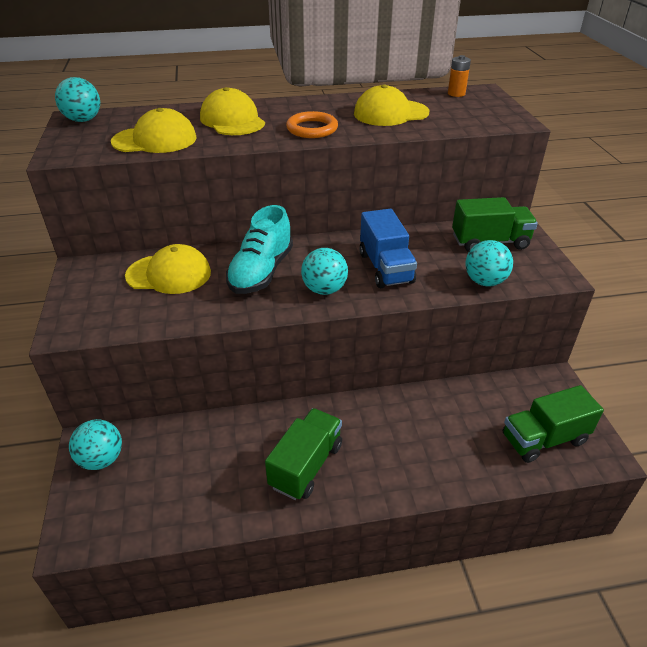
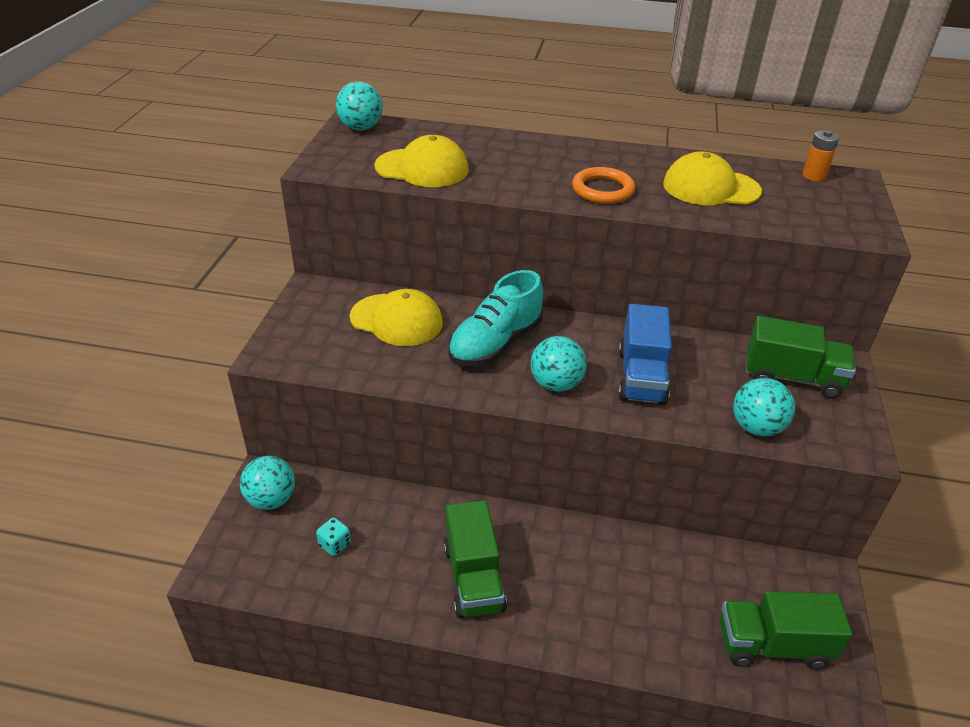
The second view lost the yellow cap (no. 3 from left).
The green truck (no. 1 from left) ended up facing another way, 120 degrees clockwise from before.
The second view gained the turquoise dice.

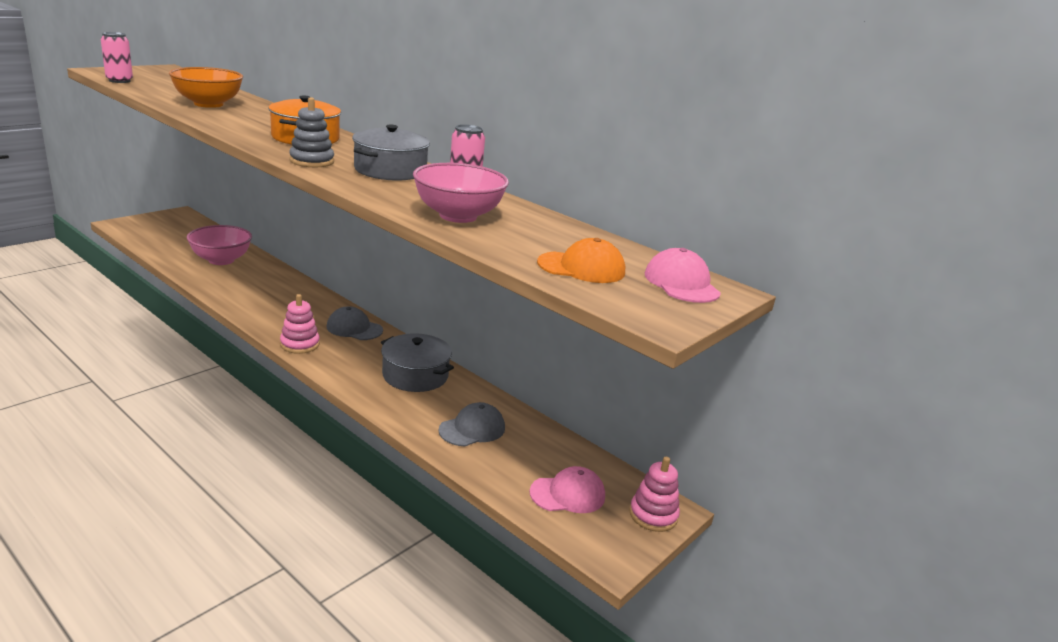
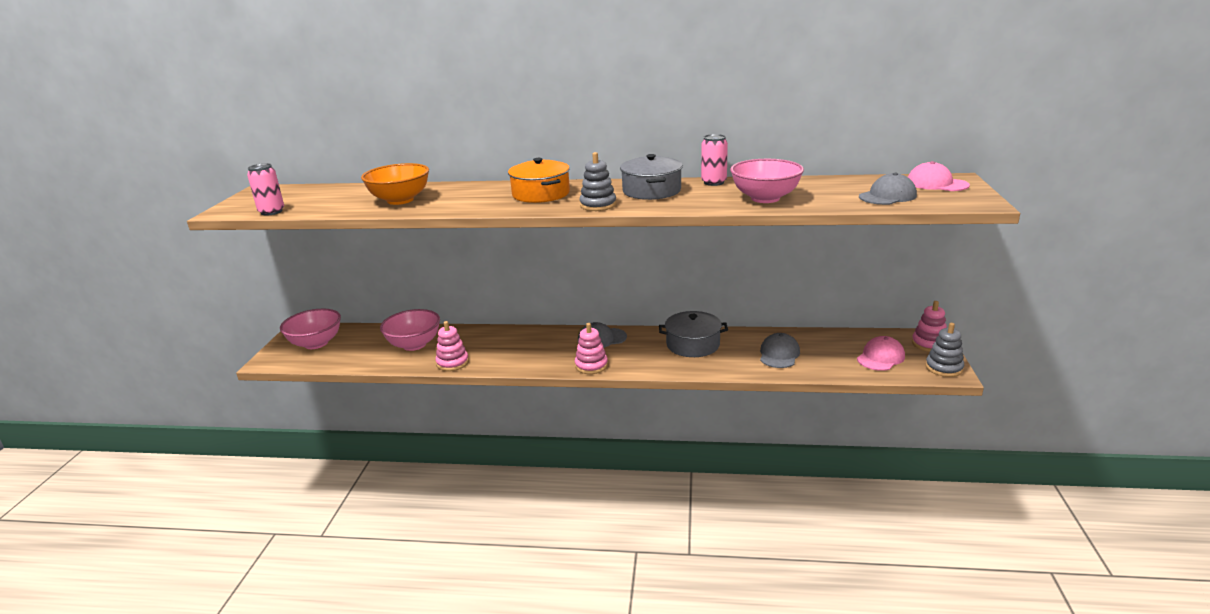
What was the orange cap turned into the grey cap (no. 3 from left).
The second view gained the pink bowl (no. 1 from left).
The second view gained the pink stacking toy (no. 1 from left).
The second view gained the grey stacking toy (no. 2 from left).

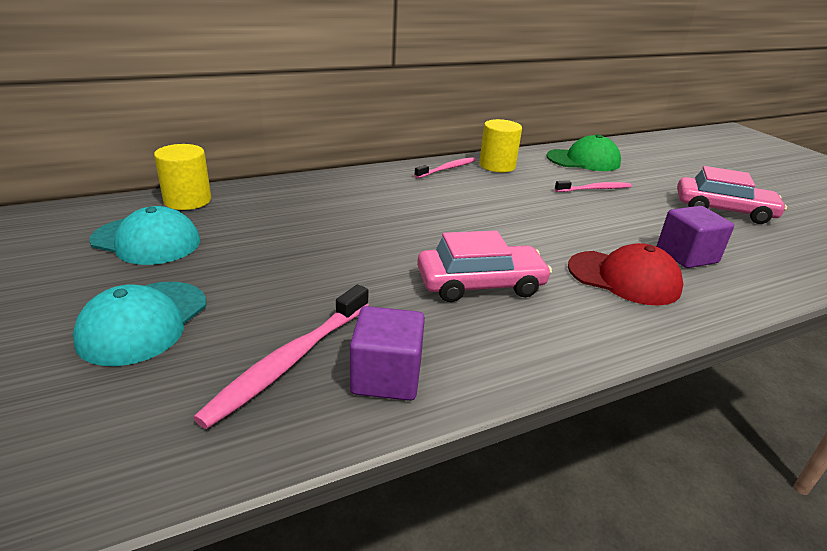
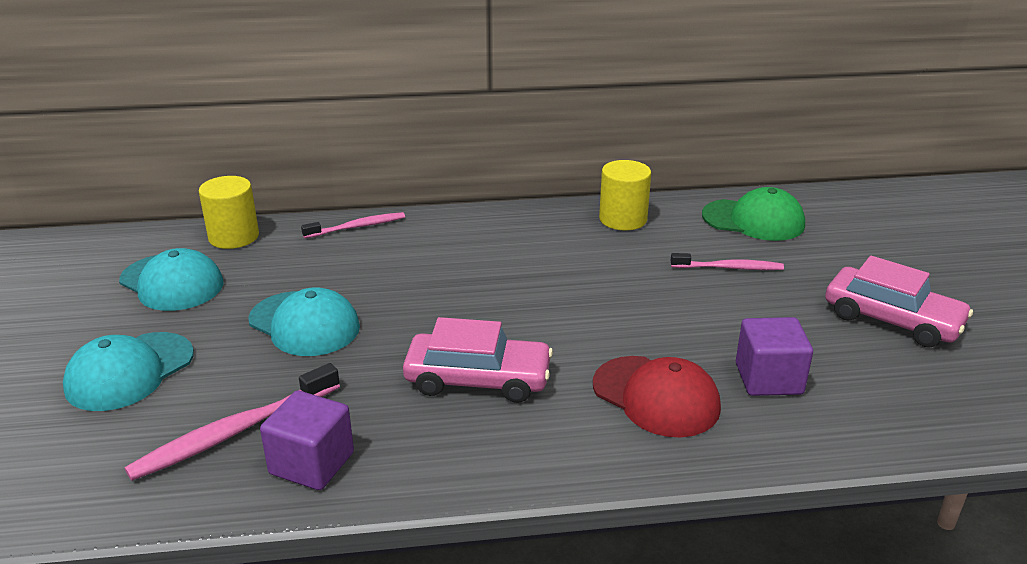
The pink toothbrush (no. 2 from left) ended up elsewhere.
The second view gained the turquoise cap (no. 3 from left).

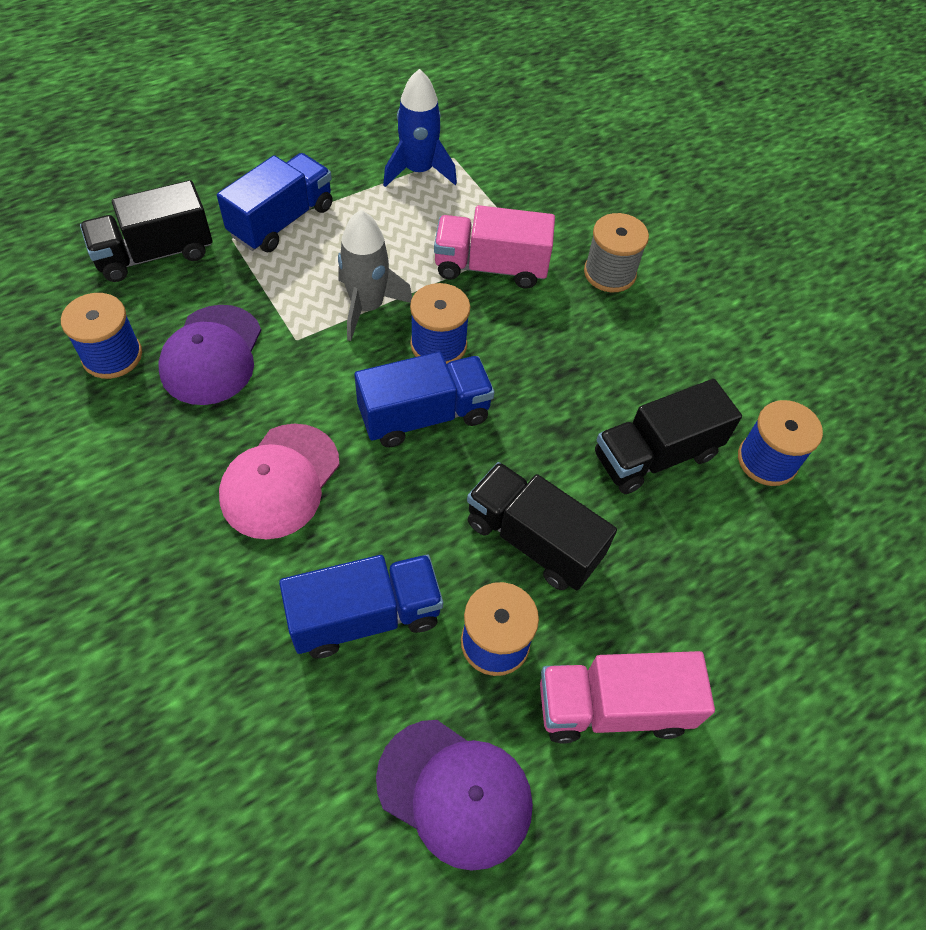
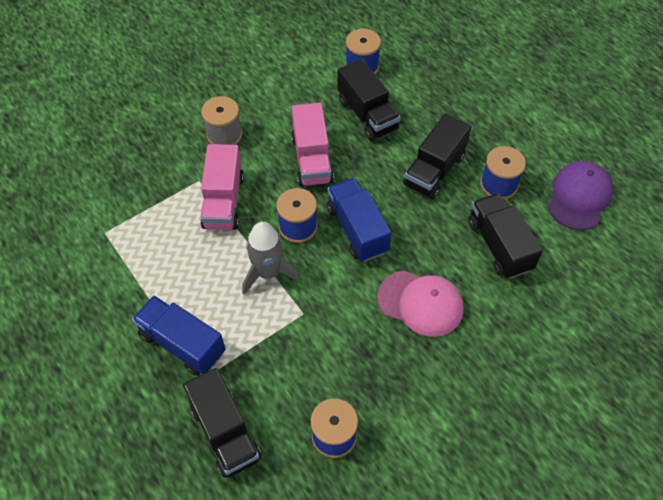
The second view lost the blue rocket.
The second view lost the purple cap (no. 1 from left).
What was the blue truck (no. 2 from left) turned into the black truck (no. 4 from left).
The pink truck (no. 2 from left) ended up elsewhere.

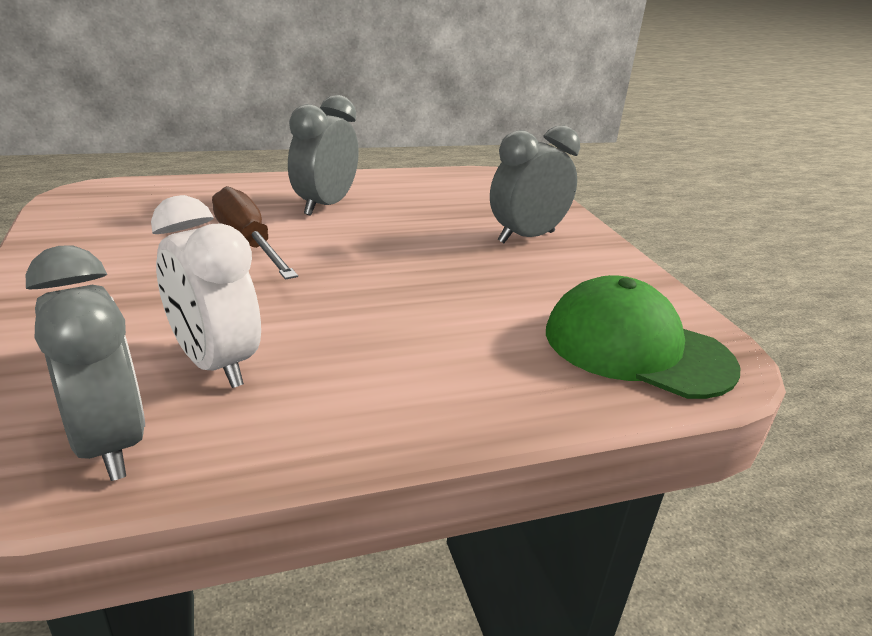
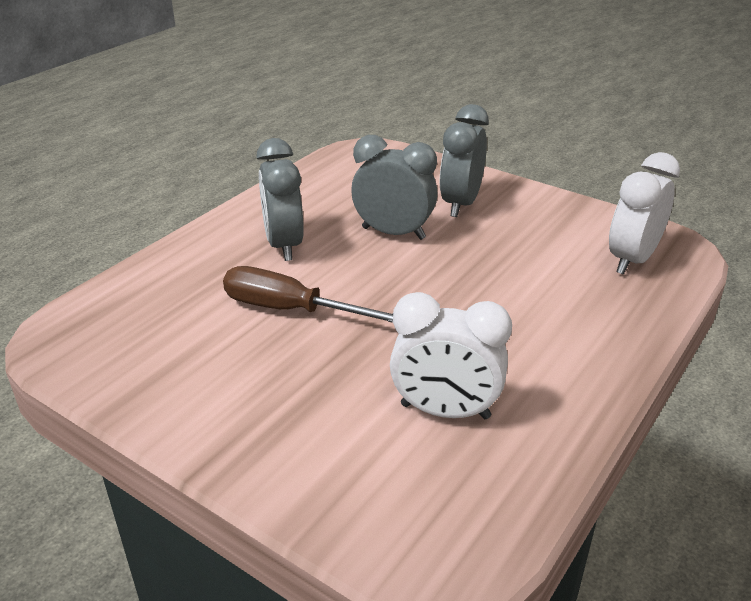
The grey clock (no. 1 from left in the first image) ended up elsewhere.
Where the green cap stood, the white clock (no. 2 from left) came to stand.

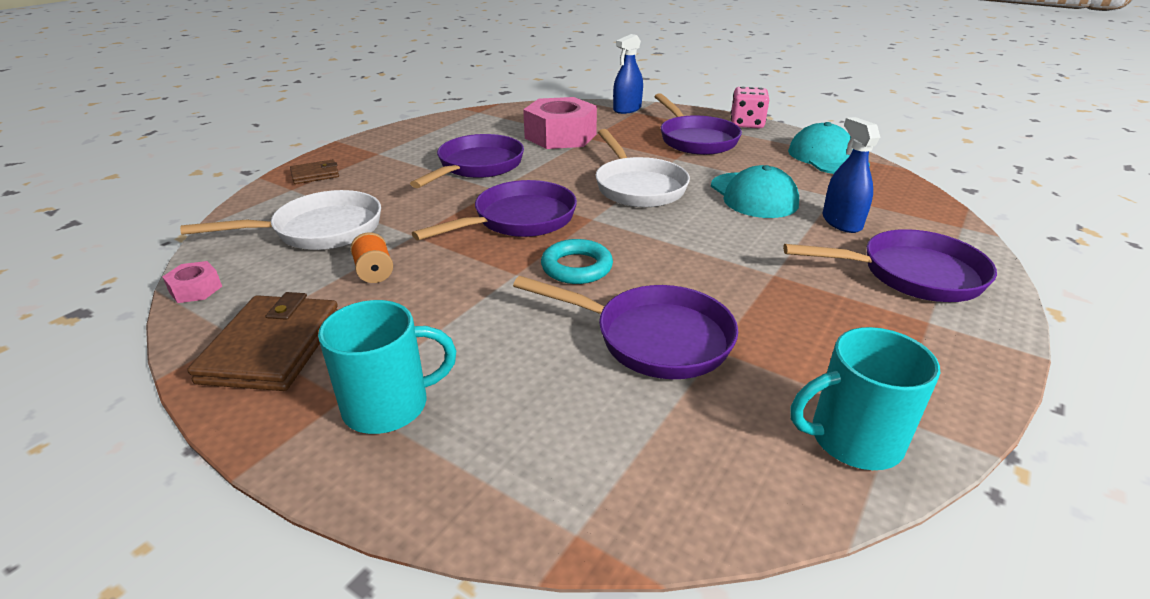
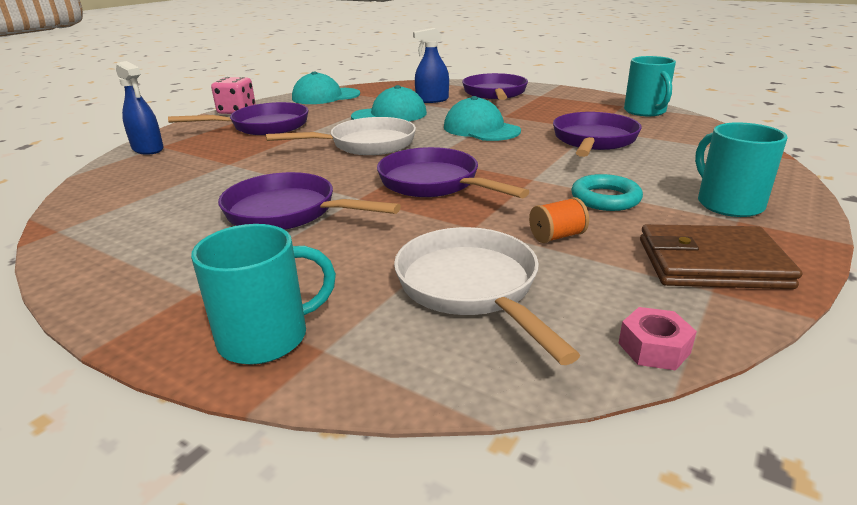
The second view lost the pink nut (no. 2 from left).
Where the brown wallet (no. 2 from left) stood, the turquoise mug (no. 1 from left) came to stand.
The turquoise ring ended up elsewhere.
The second view gained the turquoise cap (no. 3 from left).

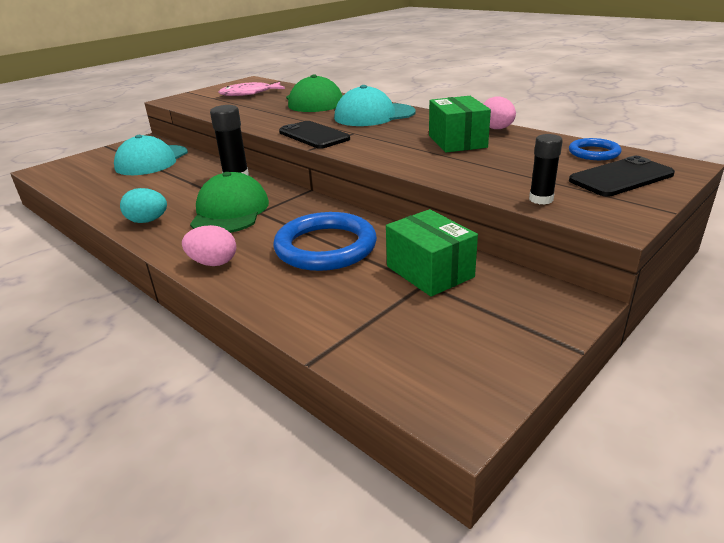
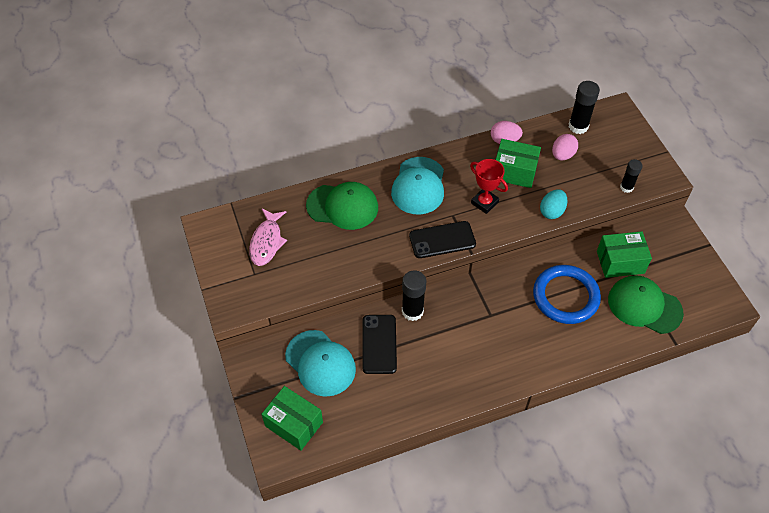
Where the blue ring (no. 2 from left) stood, the black glue stick (no. 2 from left) came to stand.
The black phone (no. 2 from left in the first image) ended up elsewhere.
The green cap (no. 1 from left in the first image) ended up elsewhere.
The turquoise egg ended up elsewhere.
The pink egg (no. 1 from left in the first image) ended up elsewhere.
The second view gained the red trophy.
The second view gained the green box (no. 1 from left).

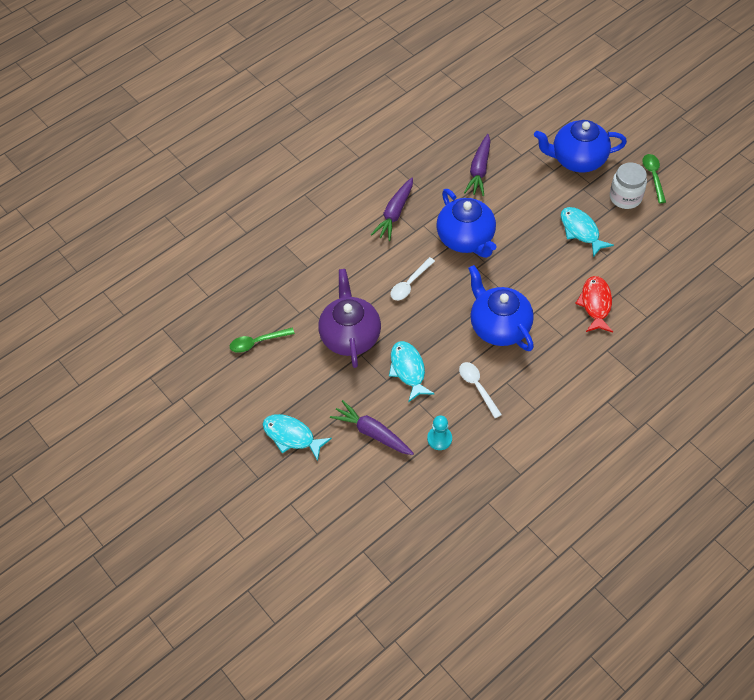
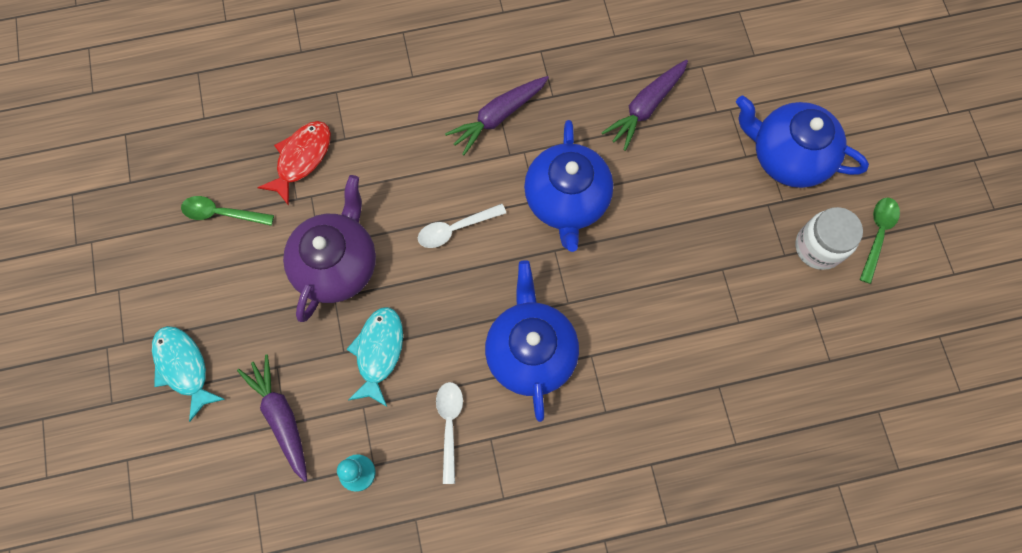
The second view lost the turquoise fish (no. 3 from left).
The red fish ended up elsewhere.

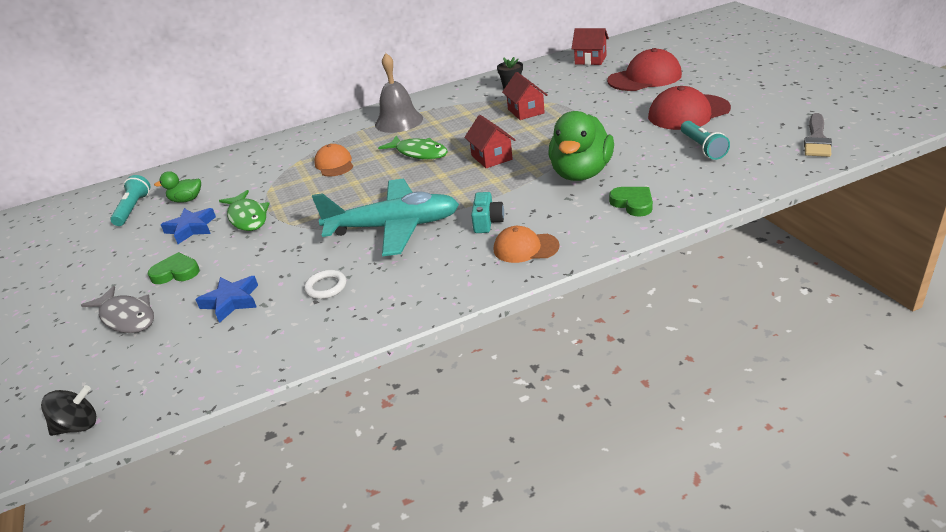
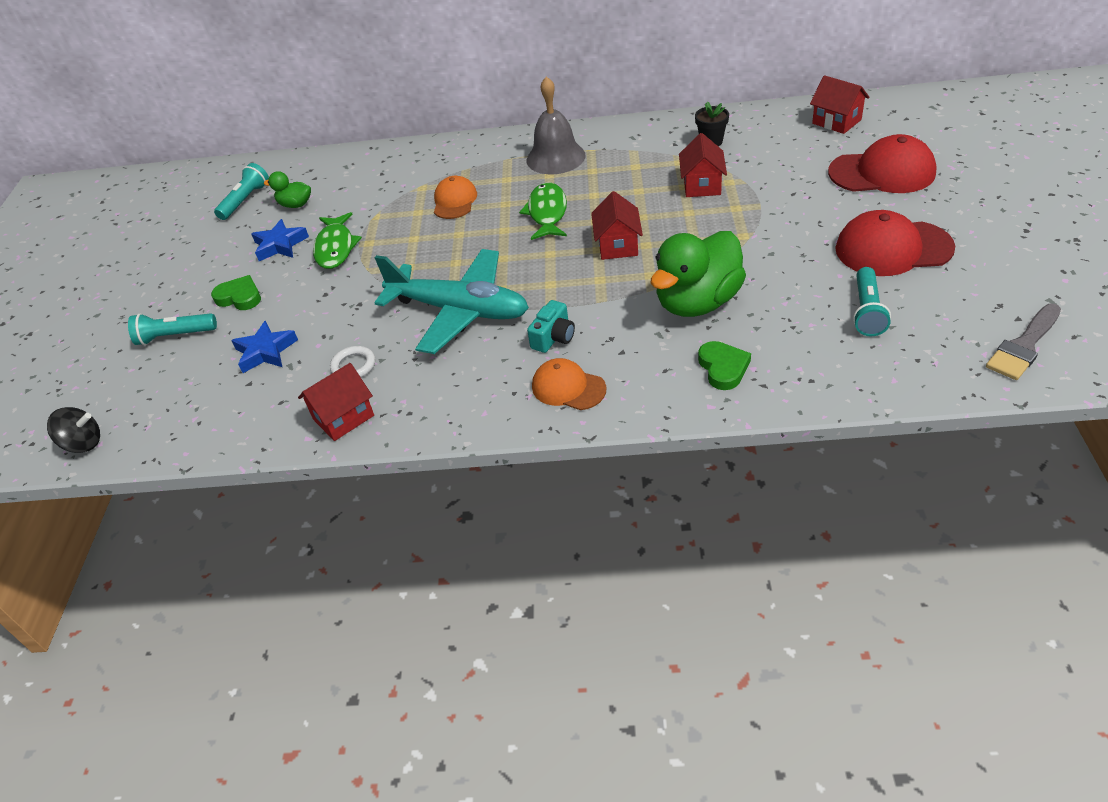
The green fish (no. 2 from left) ended up facing another way, 150 degrees counterclockwise from before.
Where the grey fish stood, the turquoise flashlight (no. 1 from left) came to stand.
The second view gained the red house (no. 1 from left).

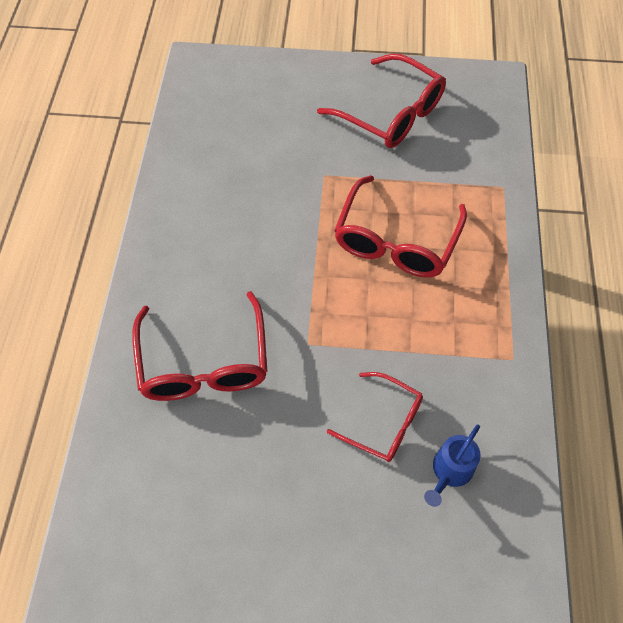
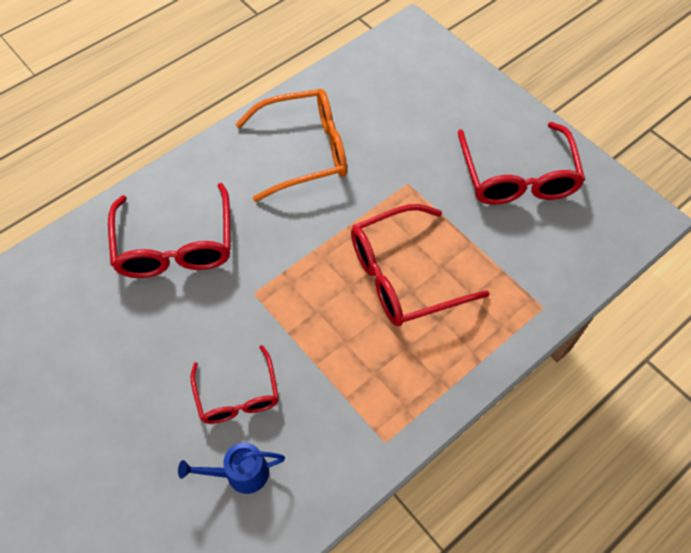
The red glasses (no. 1 from left) ended up facing another way, 45 degrees counterclockwise from before.
The second view gained the orange glasses.

